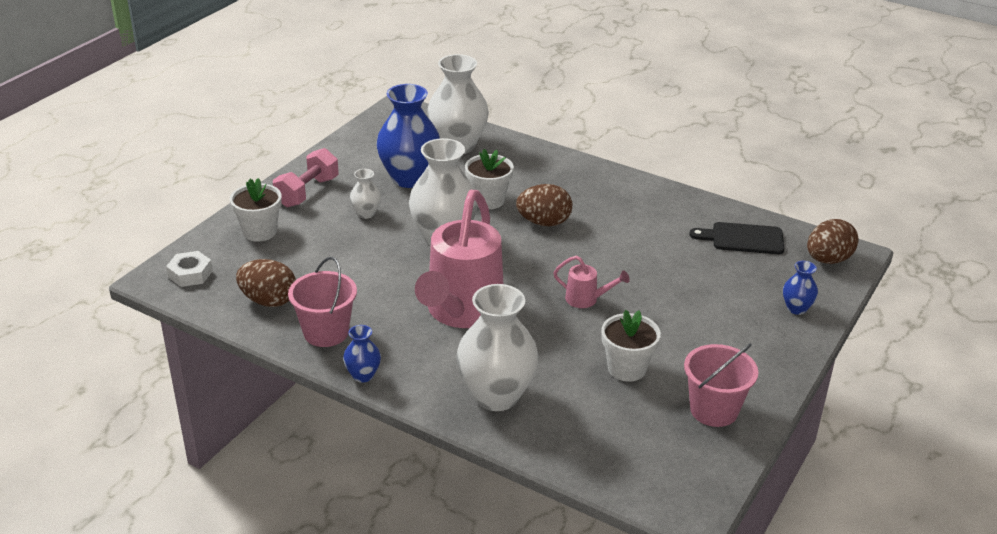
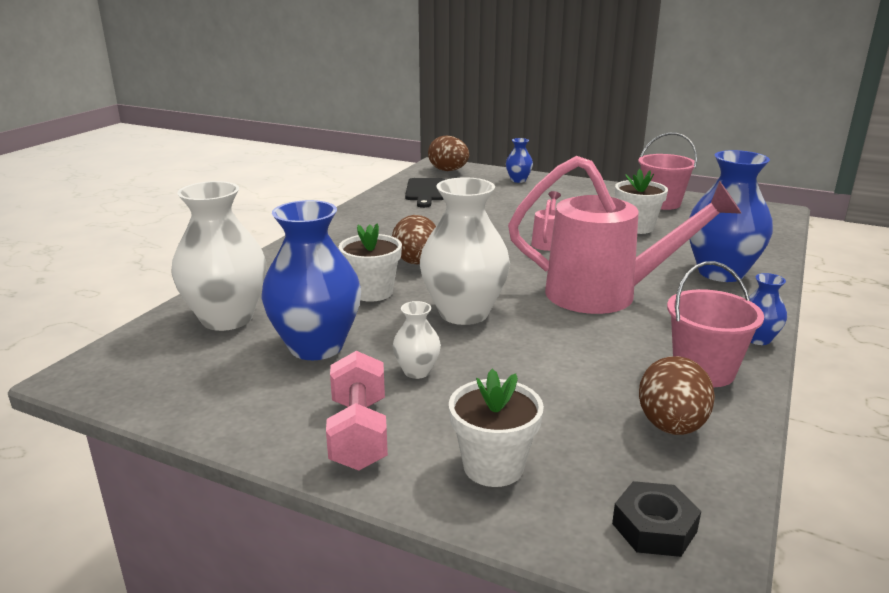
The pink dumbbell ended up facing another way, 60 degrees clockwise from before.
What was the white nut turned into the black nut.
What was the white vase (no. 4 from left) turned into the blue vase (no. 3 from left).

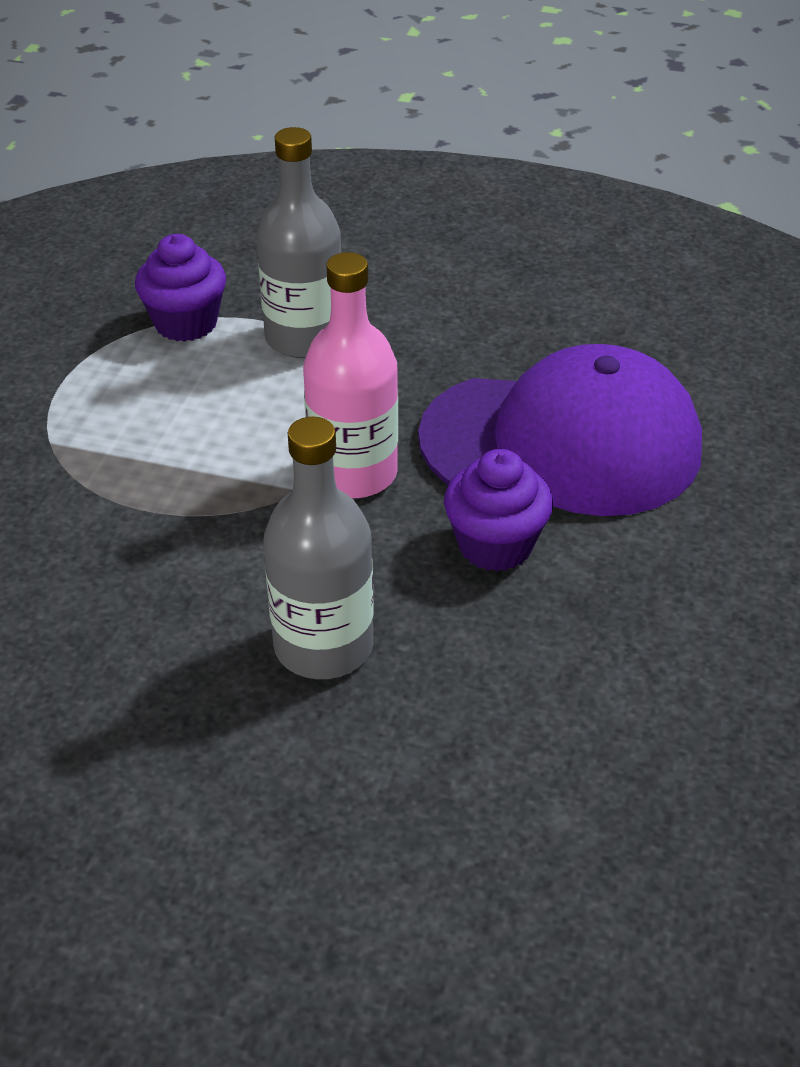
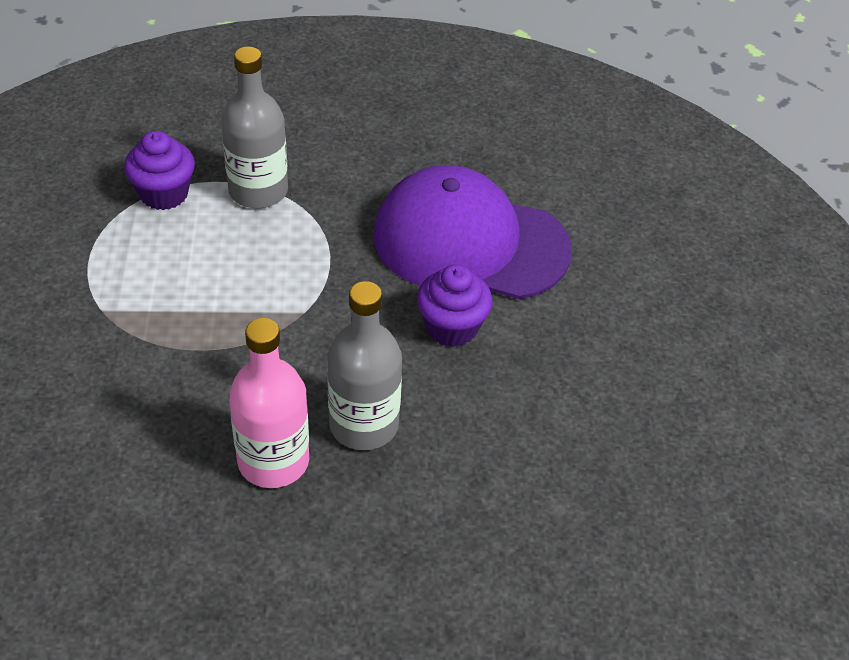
The pink bottle ended up elsewhere.
The purple cap ended up facing another way, 150 degrees counterclockwise from before.

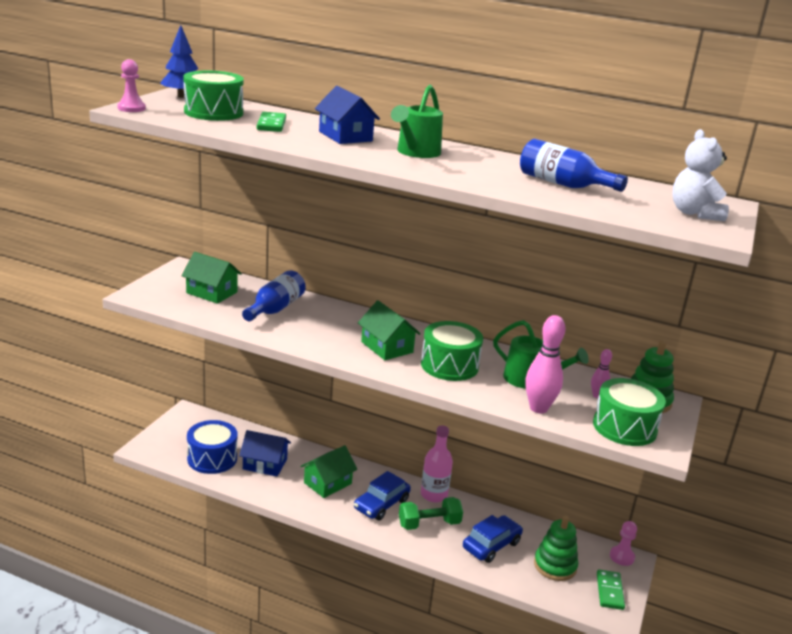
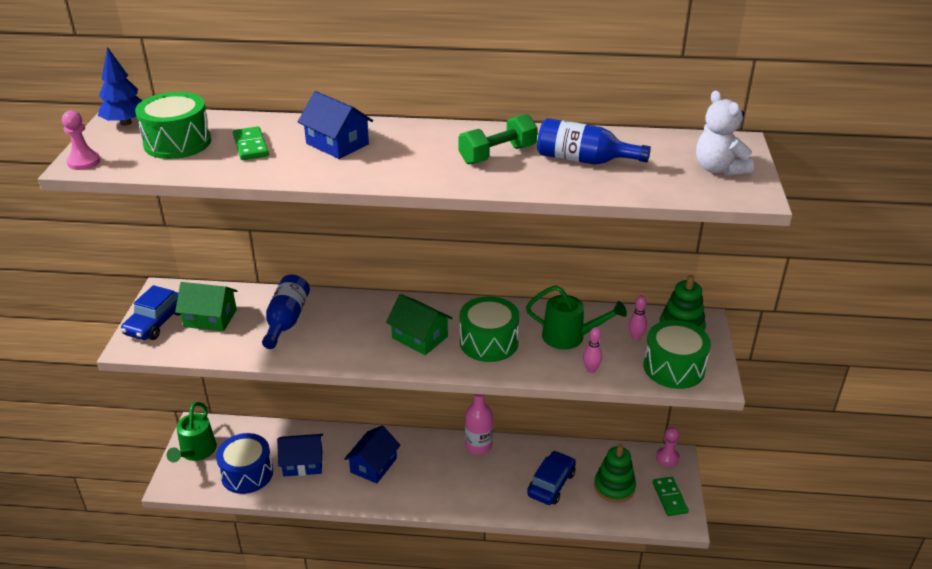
The green watering can (no. 1 from left) ended up elsewhere.
The size of the pink bowling pin (no. 1 from left) changed by a factor of 0.53.
What was the green house (no. 2 from left) turned into the blue house (no. 3 from left).
The blue car (no. 1 from left) ended up elsewhere.
The green dumbbell ended up elsewhere.

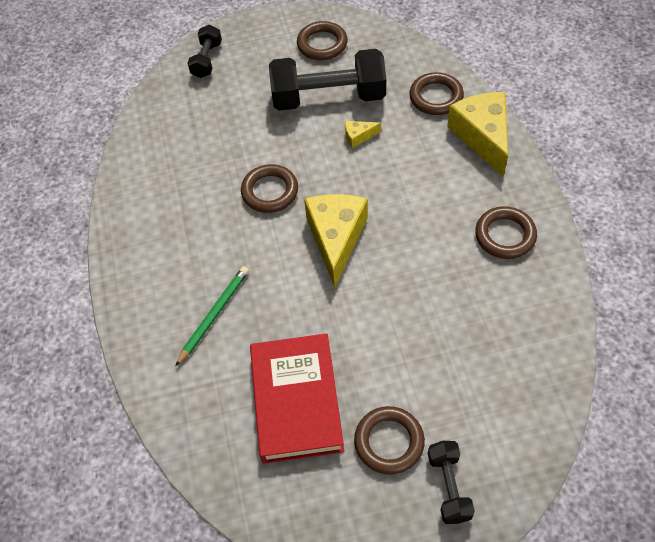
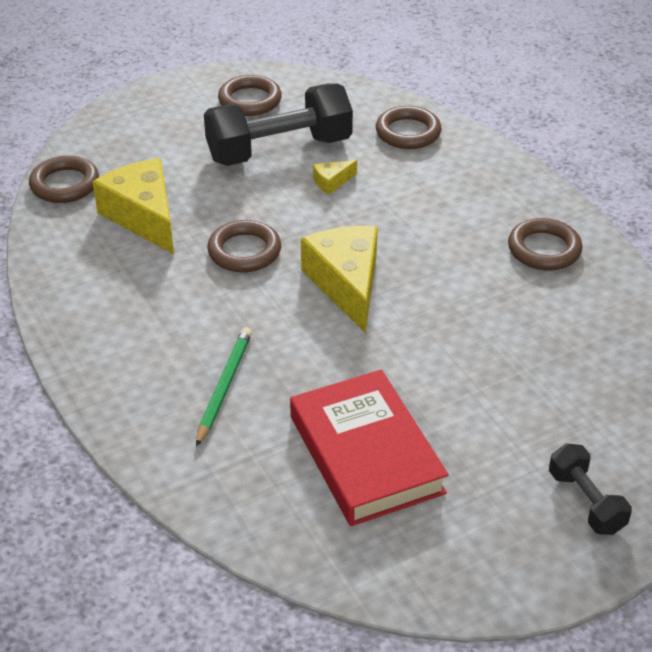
The second view lost the black dumbbell (no. 1 from left).
The yellow cheese (no. 3 from left in the first image) ended up elsewhere.
The brown ring (no. 3 from left in the first image) ended up elsewhere.

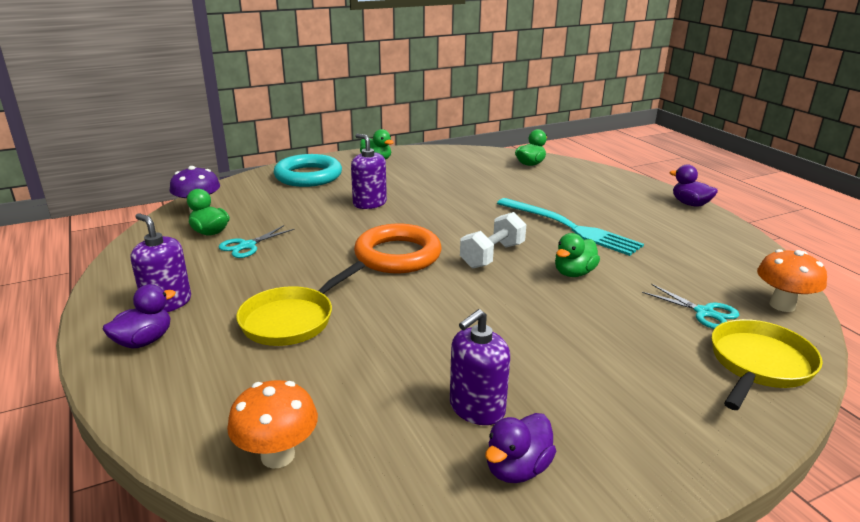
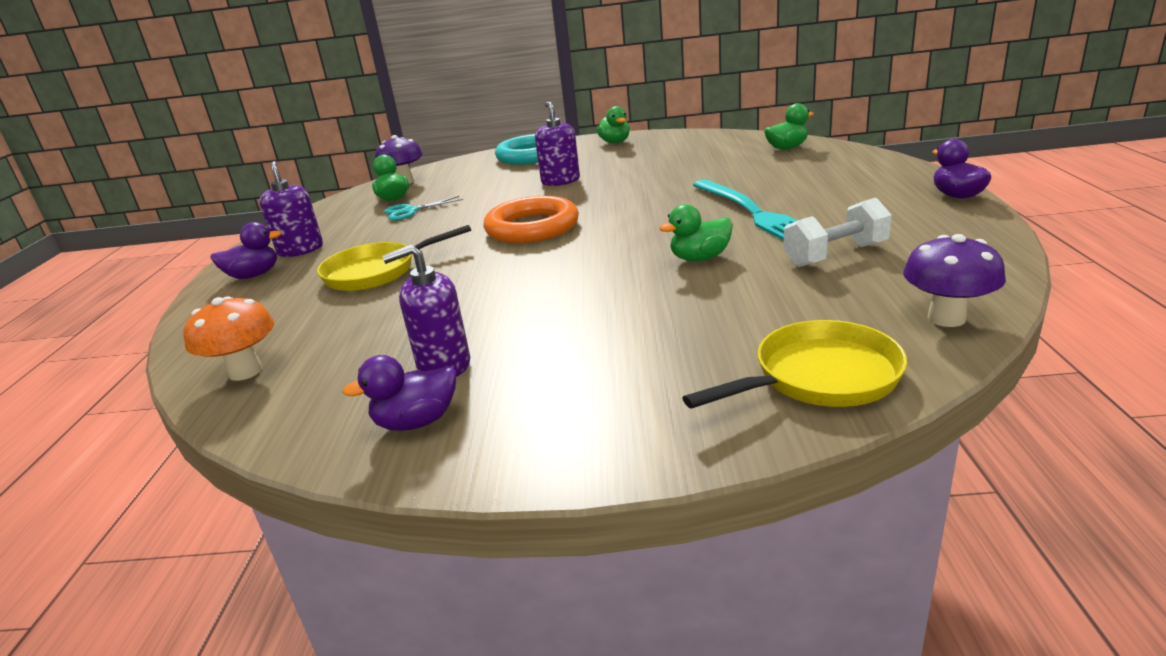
The white dumbbell ended up elsewhere.
What was the orange mushroom (no. 2 from left) turned into the purple mushroom (no. 2 from left).
The second view lost the turquoise scissors (no. 2 from left).

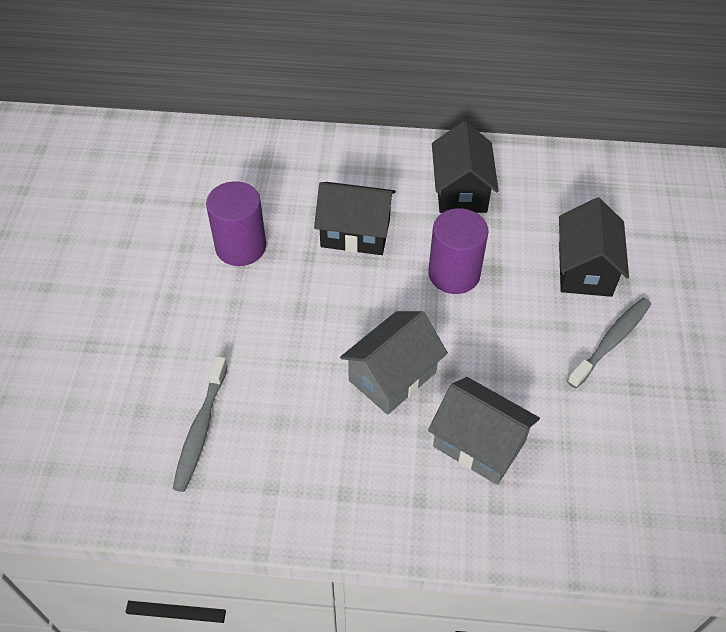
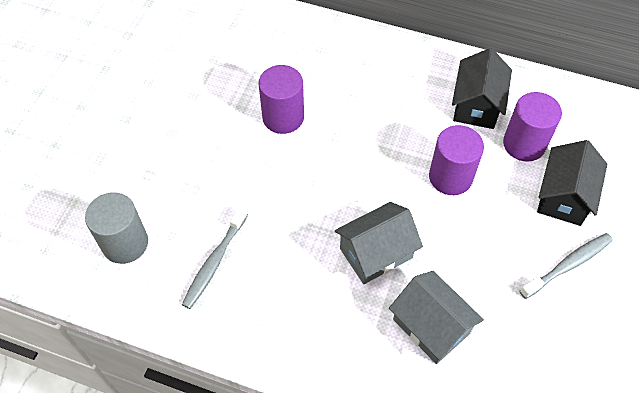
The second view lost the black house (no. 1 from left).
The second view gained the purple cylinder (no. 3 from left).
The second view gained the grey cylinder.

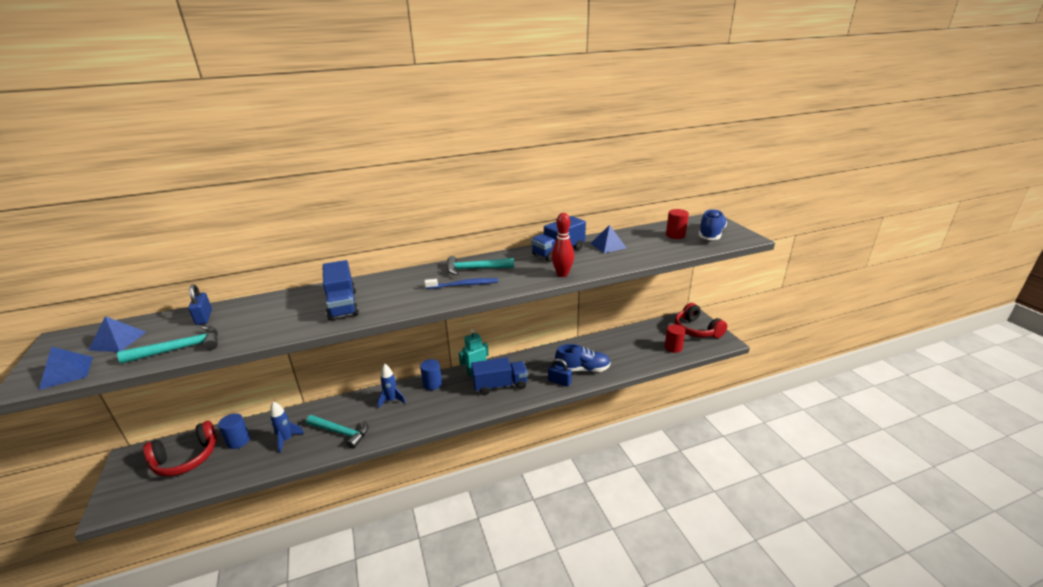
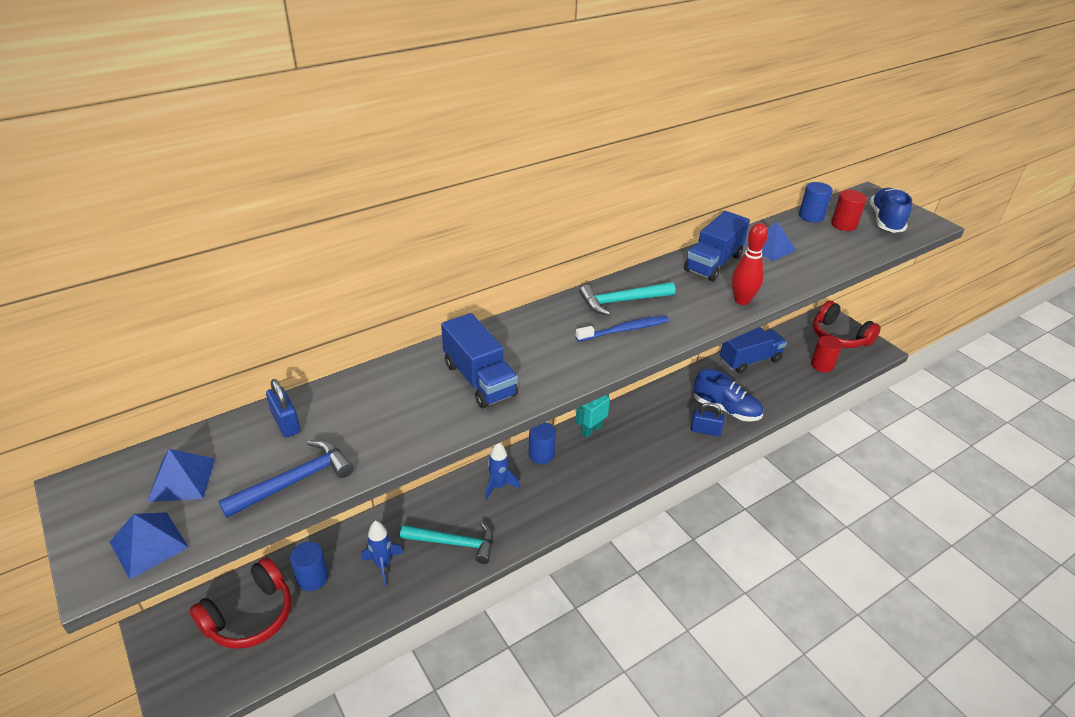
What was the turquoise hammer (no. 1 from left) turned into the blue hammer.
The blue shoe (no. 1 from left) ended up facing another way, 45 degrees clockwise from before.
The blue truck (no. 2 from left in the first image) ended up elsewhere.
The second view gained the blue cylinder (no. 3 from left).

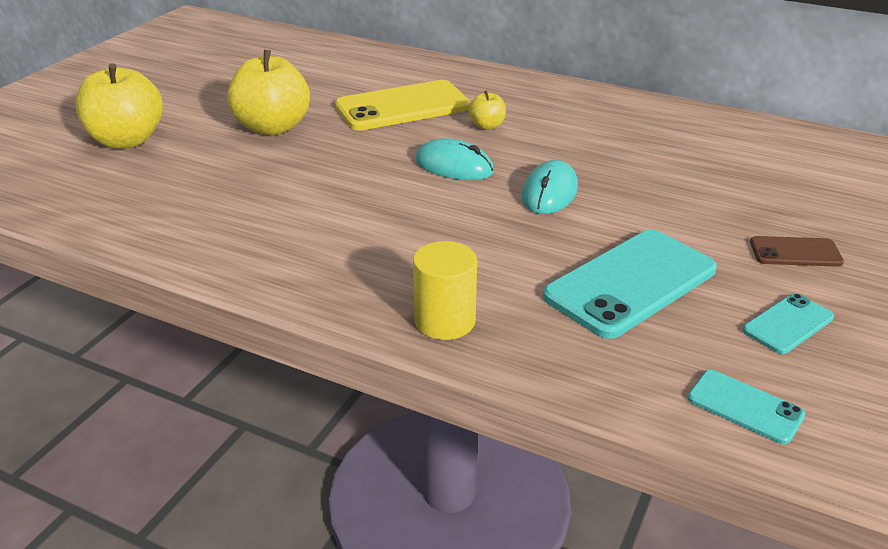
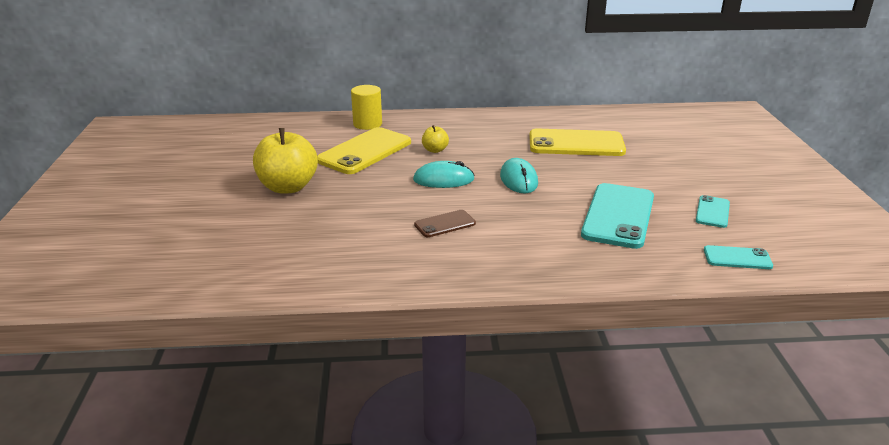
The second view lost the yellow apple (no. 1 from left).
The brown phone ended up elsewhere.
The yellow cylinder ended up elsewhere.
The second view gained the yellow phone (no. 2 from left).

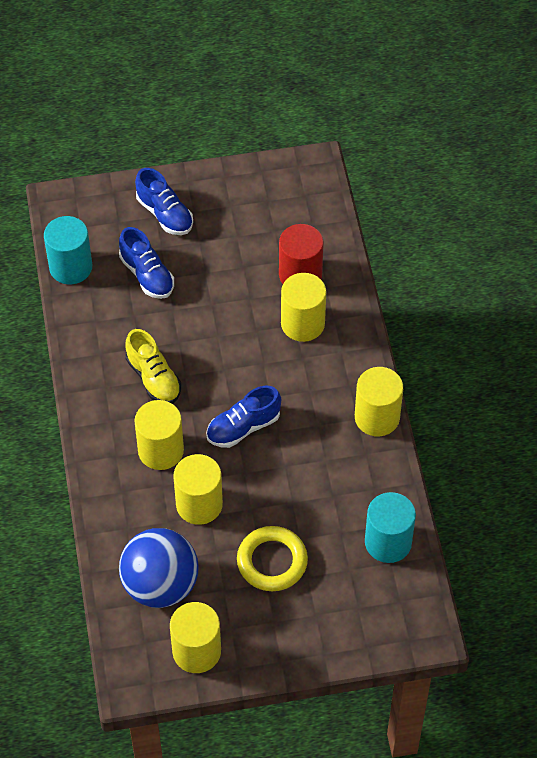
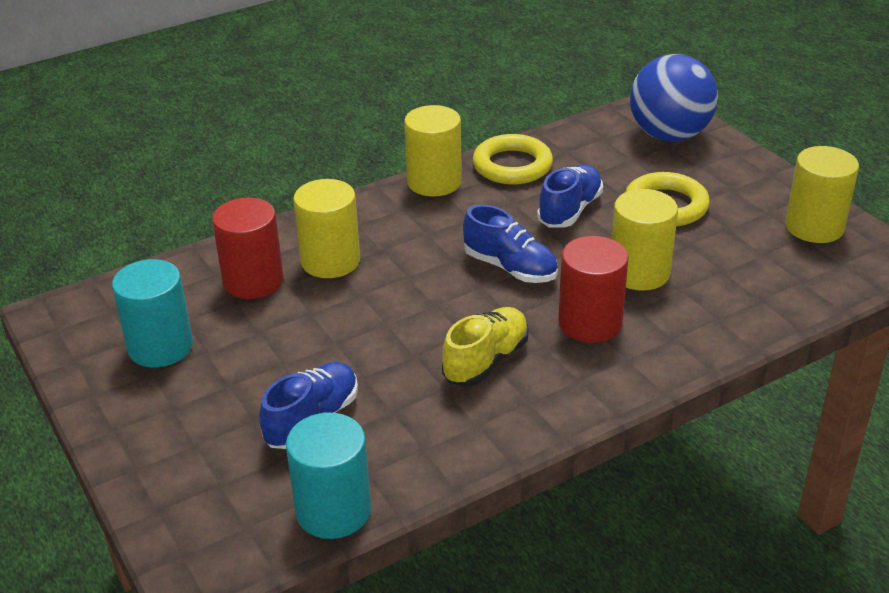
The blue shoe (no. 2 from left in the first image) ended up elsewhere.
What was the yellow cylinder (no. 1 from left) turned into the red cylinder (no. 2 from left).
The turquoise cylinder (no. 2 from left in the first image) ended up elsewhere.
The blue ball ended up elsewhere.
The second view gained the yellow ring (no. 1 from left).

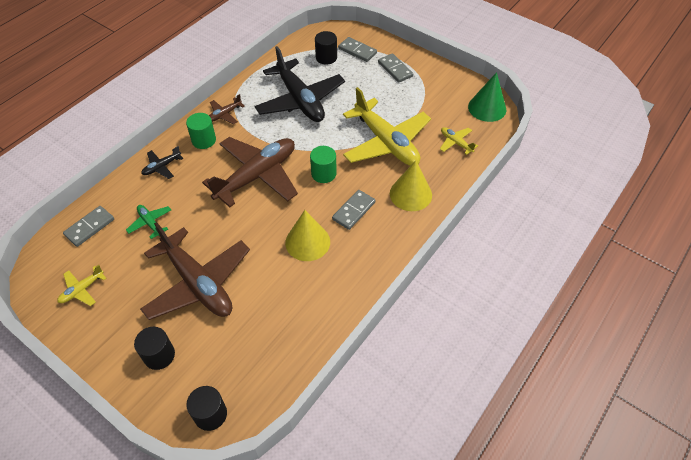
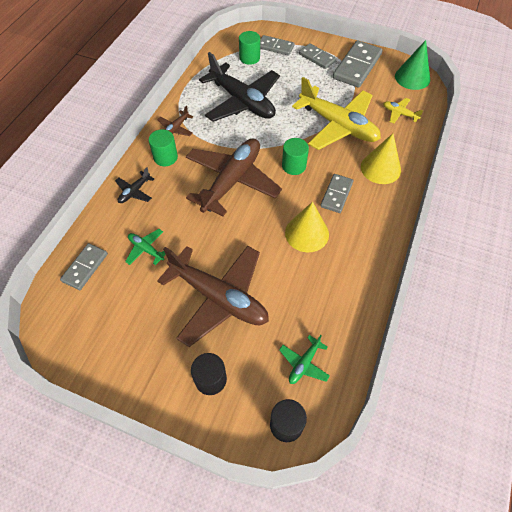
What was the black cylinder (no. 3 from left) turned into the green cylinder (no. 2 from left).
The second view lost the yellow plane (no. 1 from left).
The second view gained the grey domino (no. 5 from left).
The second view gained the green plane (no. 2 from left).

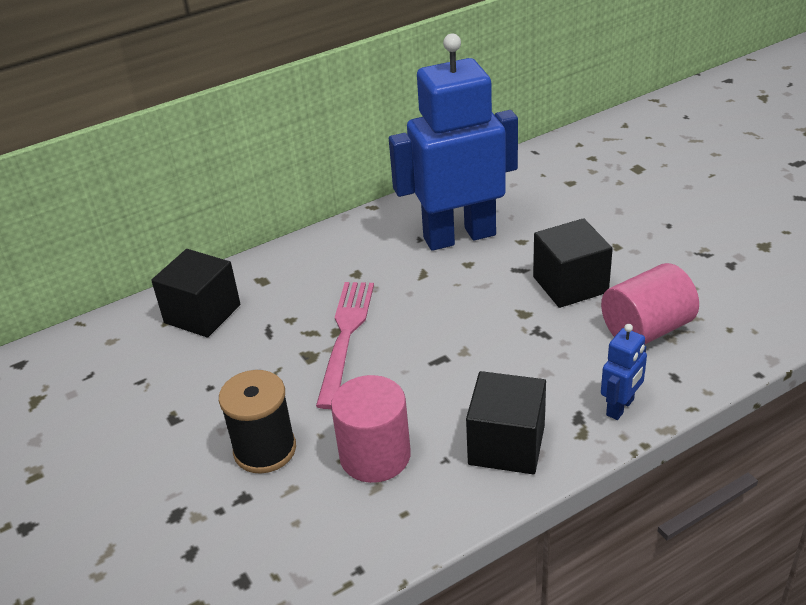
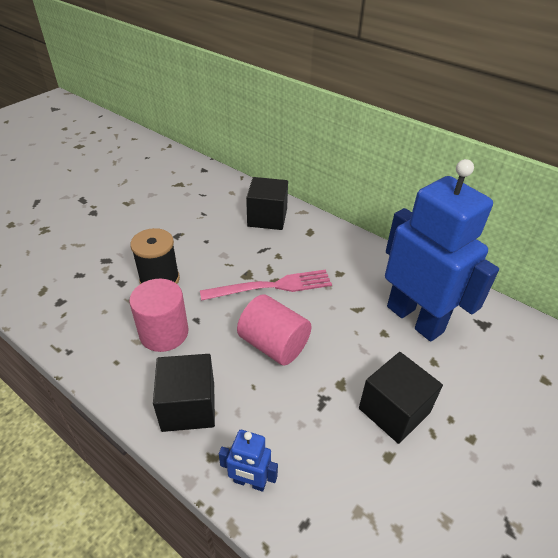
The pink cylinder (no. 2 from left) ended up elsewhere.

